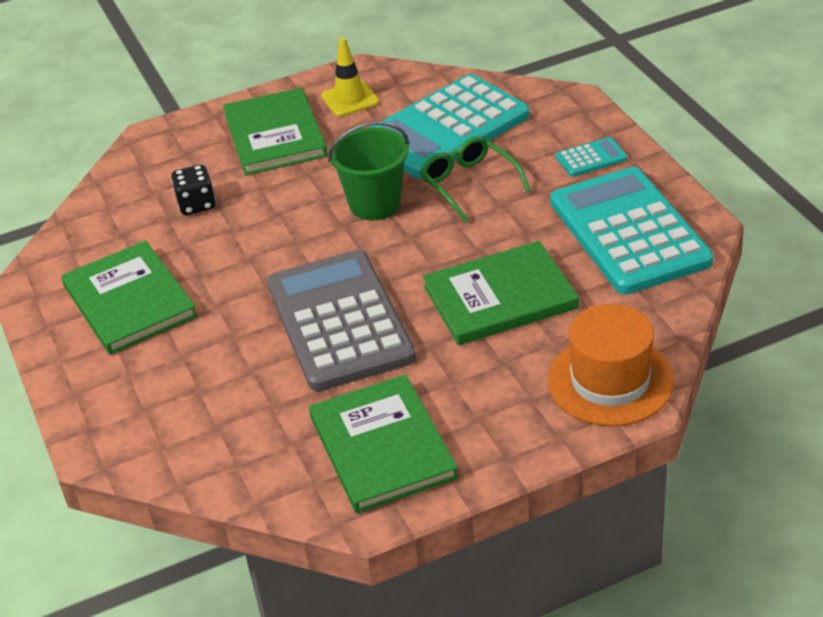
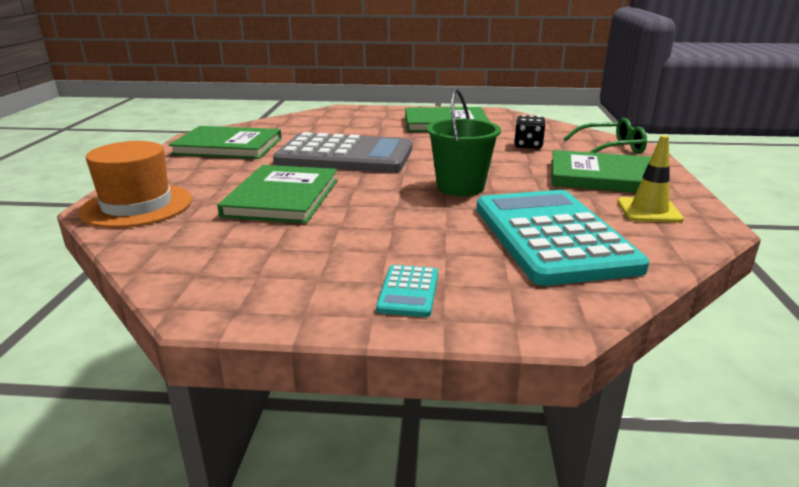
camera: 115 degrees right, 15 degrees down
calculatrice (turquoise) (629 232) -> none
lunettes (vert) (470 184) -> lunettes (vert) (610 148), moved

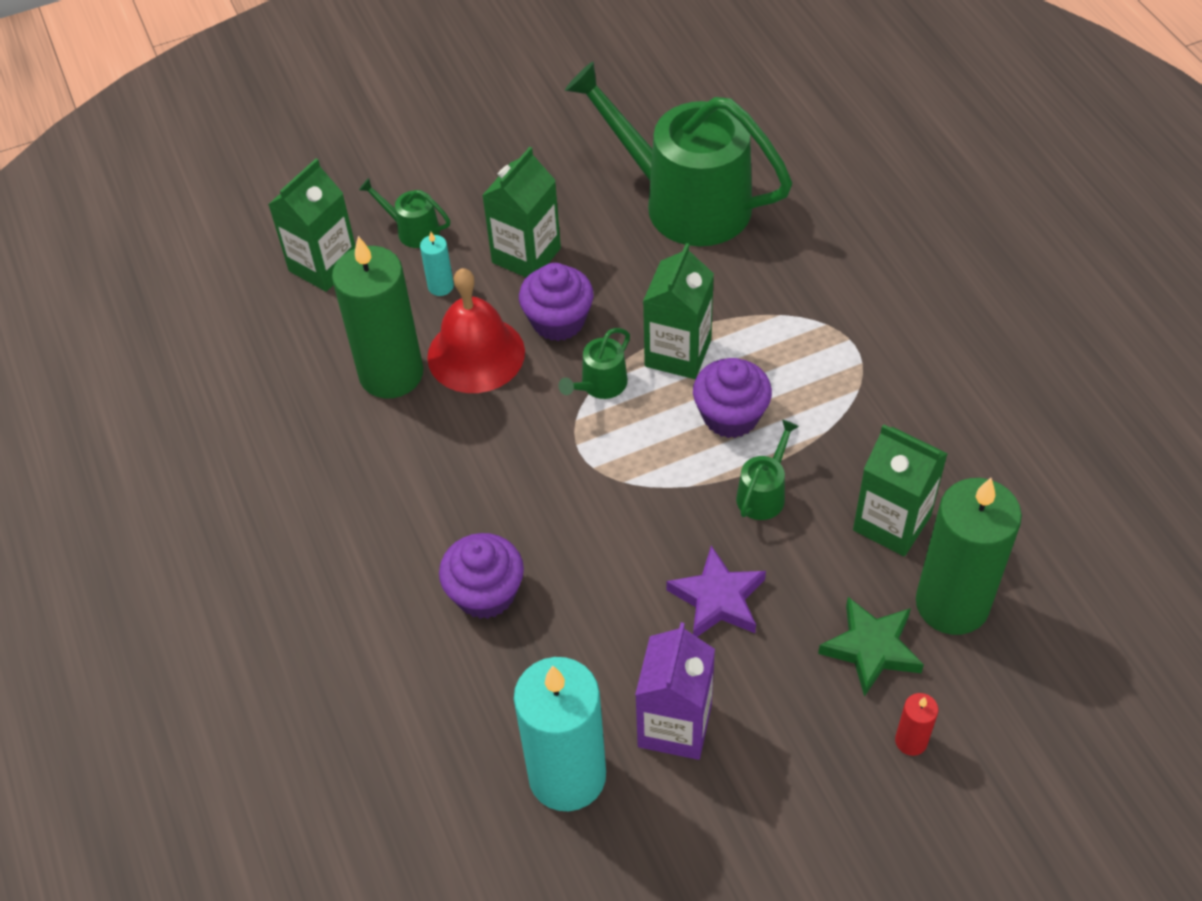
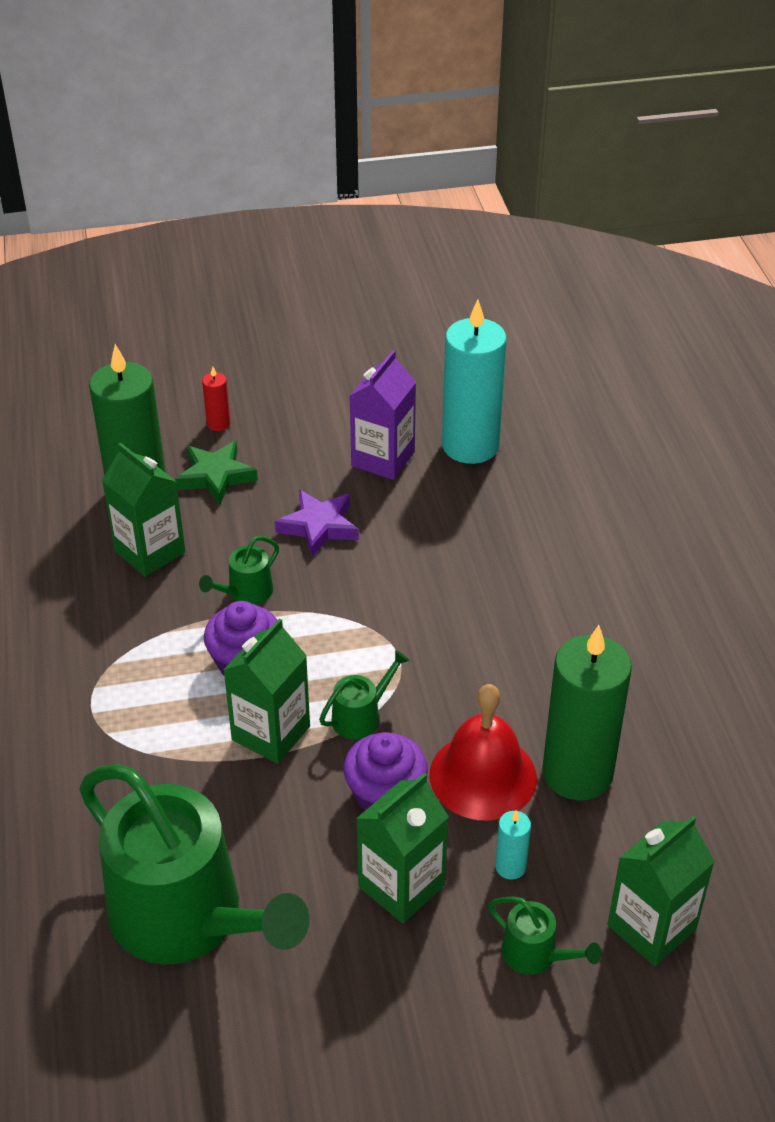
camera: 170 degrees left, 10 degrees down
muffin (violet) (485 593) -> none

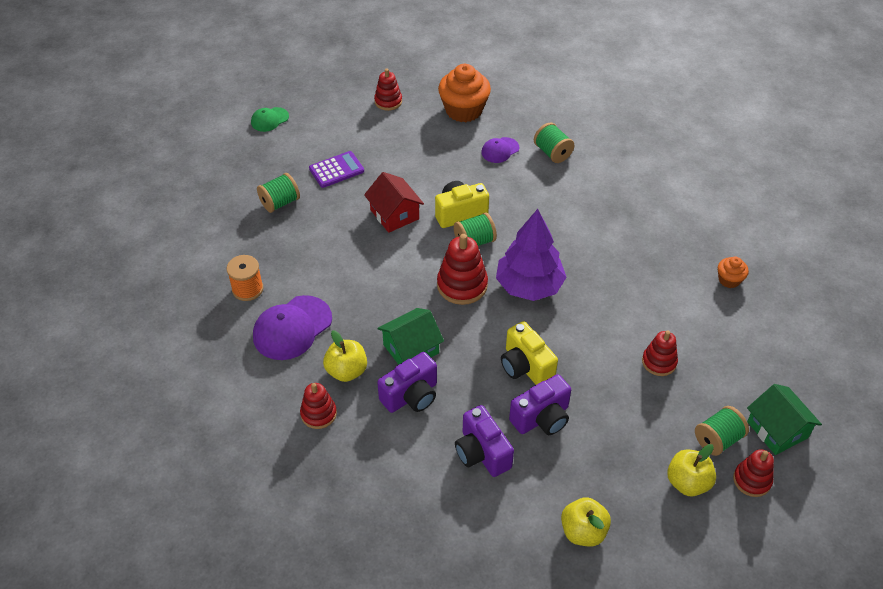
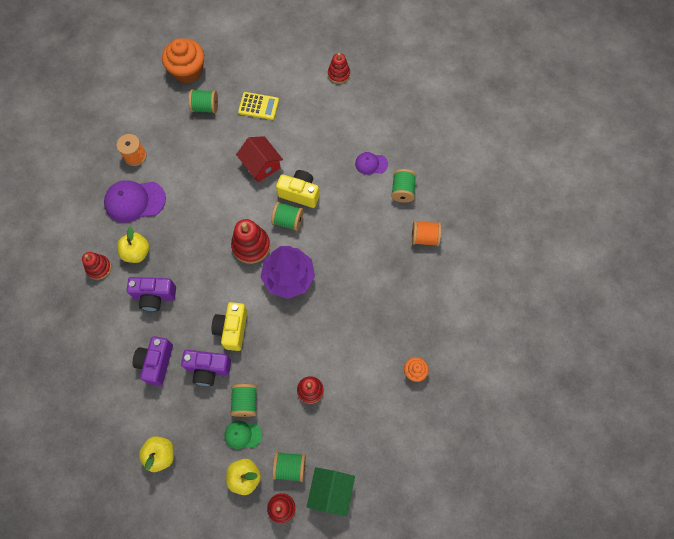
camera: 40 degrees right, 20 degrees up
maison (vert) (411 349) -> none
none -> bobine (vert) (245 402)
none -> bobine (orange) (424 237)
casquette (vert) (269 119) -> casquette (vert) (243 435), moved
muffin (orange) (464 110) -> muffin (orange) (188 71), moved
calculatrice (violet) (336 170) -> calculatrice (jaune) (258 106)
maison (rouge) (394 214) -> maison (rouge) (261 165), 45 degrees counterclockwise

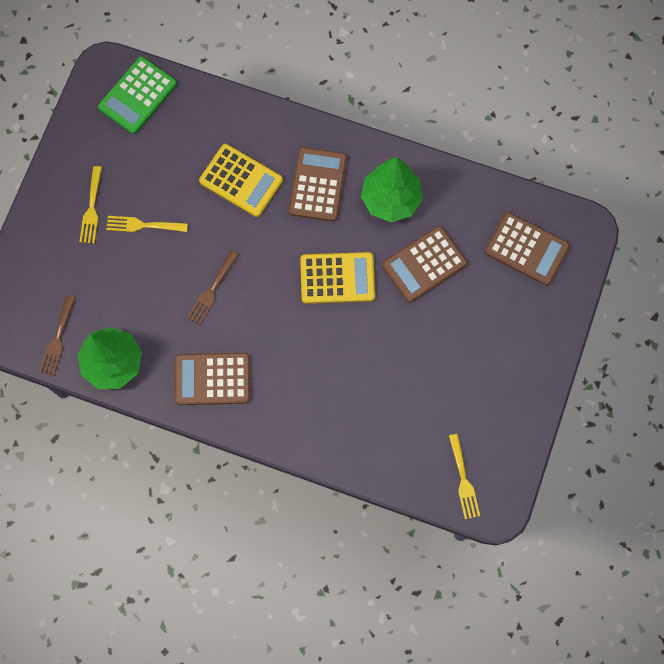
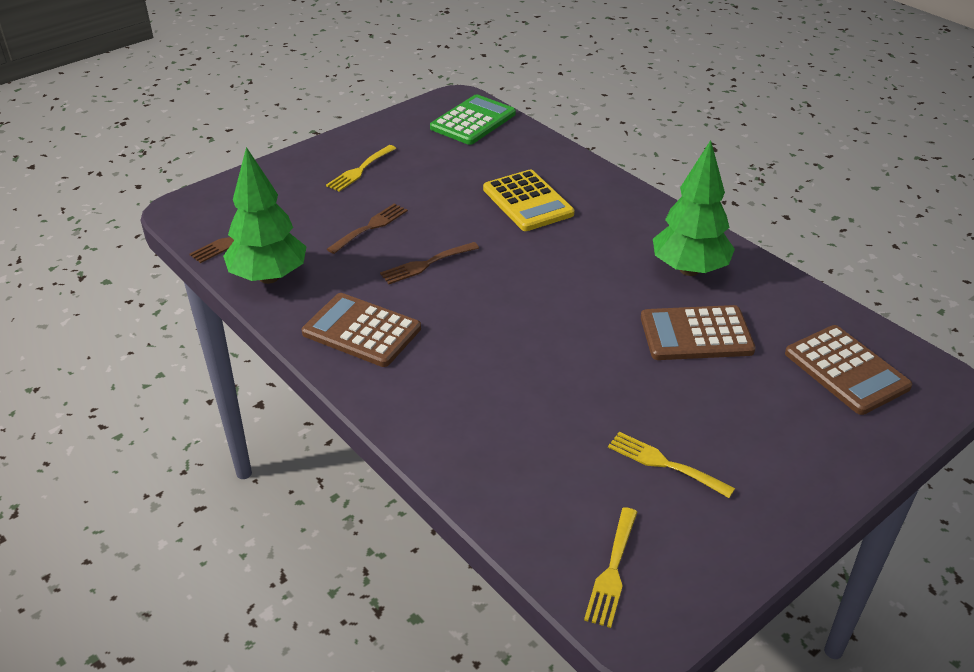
camera: 30 degrees right, 35 degrees down
calculatrice (marron) (318 184) -> none
calculatrice (jaune) (337 278) -> none
none -> fourchette (marron) (370 227)
fourchette (jaune) (143 225) -> fourchette (jaune) (664 464), moved
calculatrice (vert) (137 96) -> calculatrice (vert) (473 121), 150 degrees clockwise

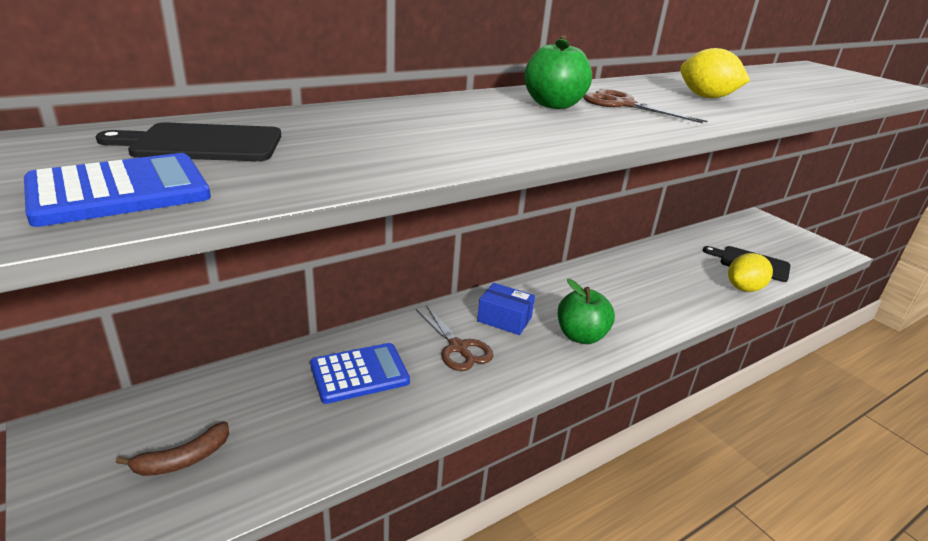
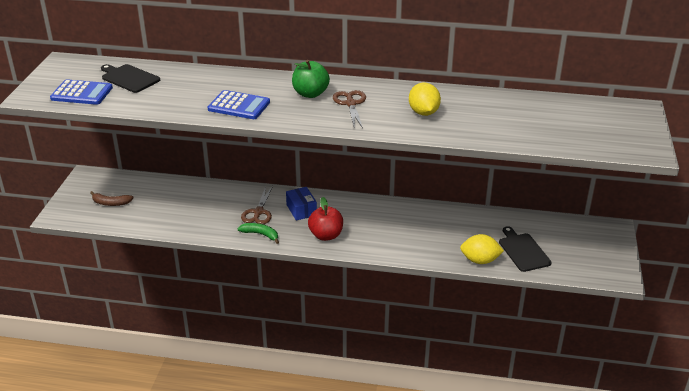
camera: 45 degrees right, 5 degrees up
none -> banane (vert) (260 234)
calculatrice (bleu) (359 373) -> calculatrice (bleu) (239 106), moved
pomme (vert) (581 336) -> pomme (rouge) (326 235)

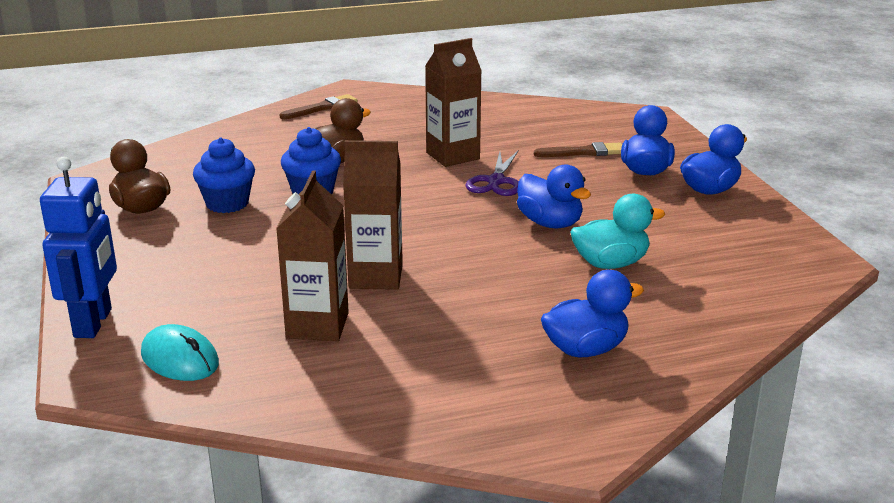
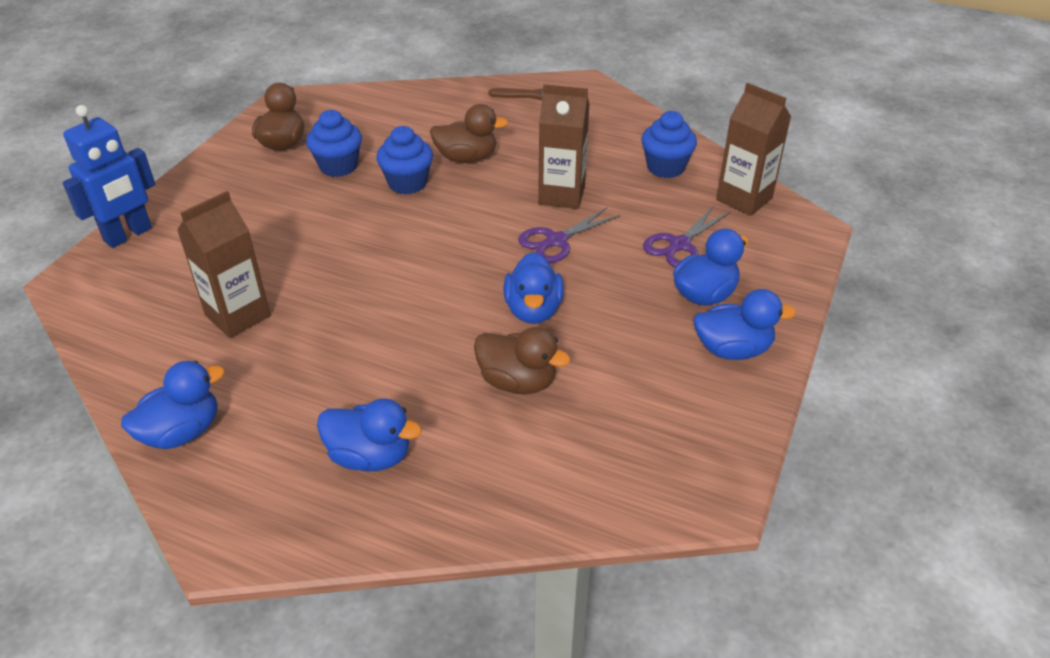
camera: 40 degrees right, 15 degrees up
souris (turquoise) (180 359) -> none
none -> canard (bleu) (182 432)
none -> muffin (bleu) (665 167)
brique de lait (marron) (376 277) -> brique de lait (marron) (744 199), moved
pinceau (marron) (584 152) -> ciseaux (violet) (679 245)
canard (turquoise) (610 263) -> canard (marron) (517 382)

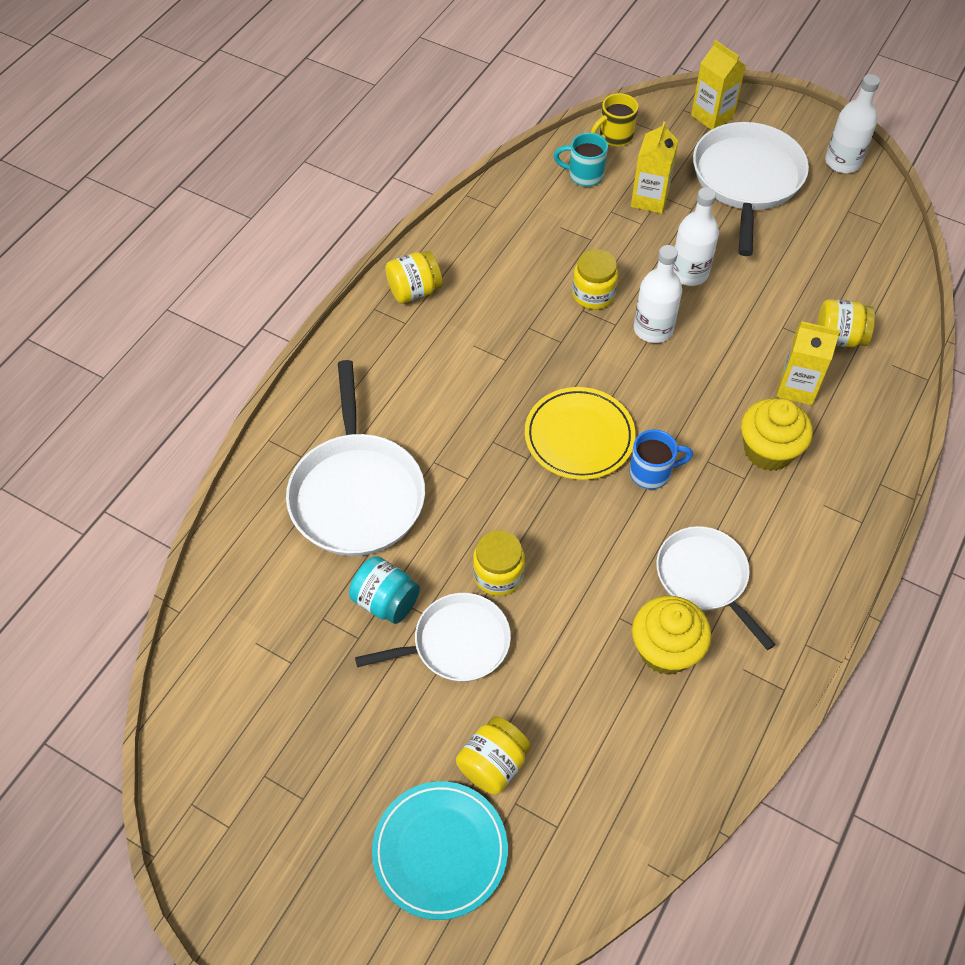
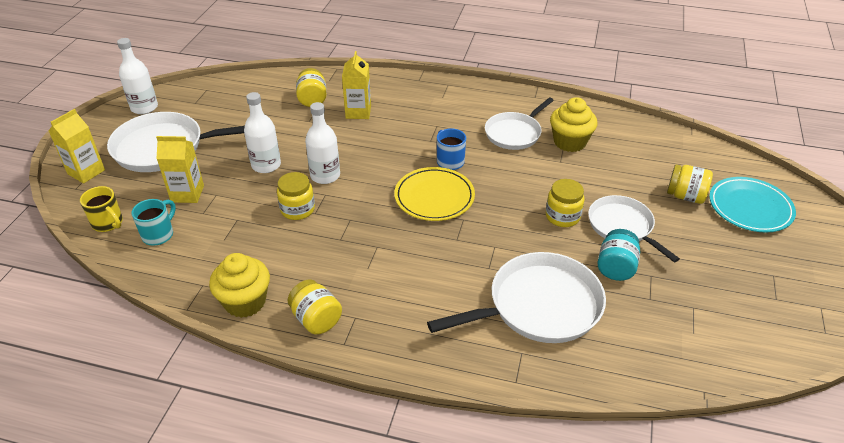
camera: 105 degrees left, 15 degrees down
muffin (jaune) (768 451) -> muffin (jaune) (245 302), moved
tasse (turquoise) (584 175) -> tasse (turquoise) (159 234), 150 degrees counterclockwise

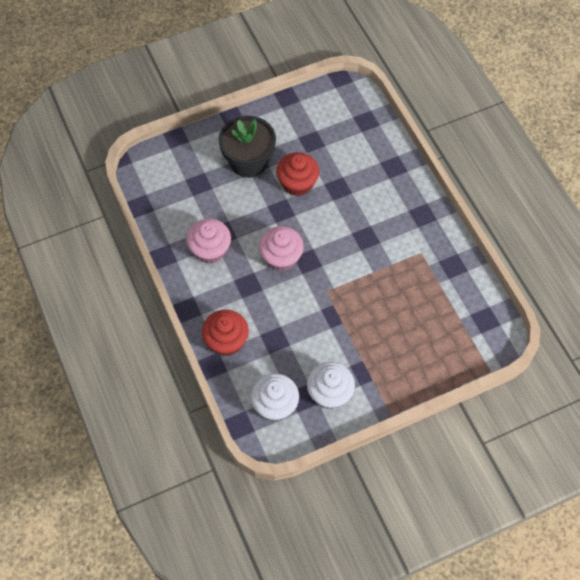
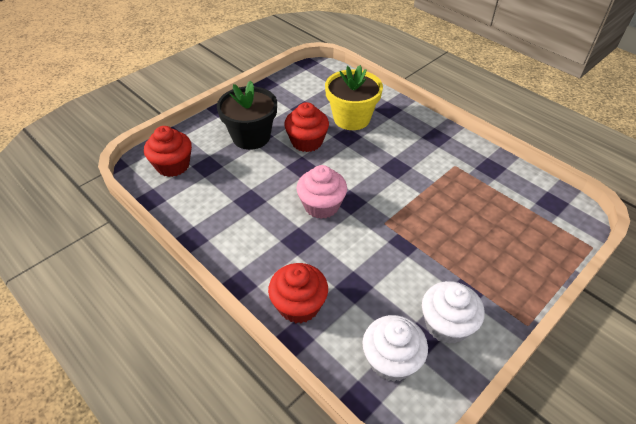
camera: 20 degrees left, 15 degrees down
muffin (rose) (210 250) -> none
none -> muffin (rouge) (173 165)
none -> pot de fleurs (jaune) (351 118)

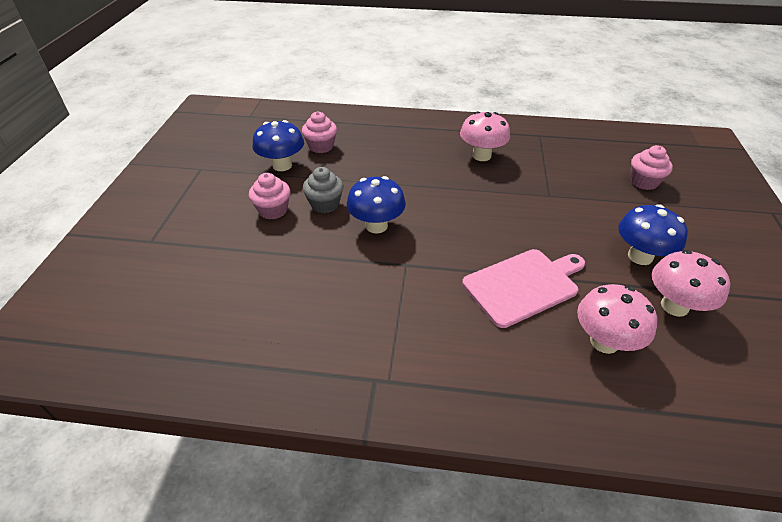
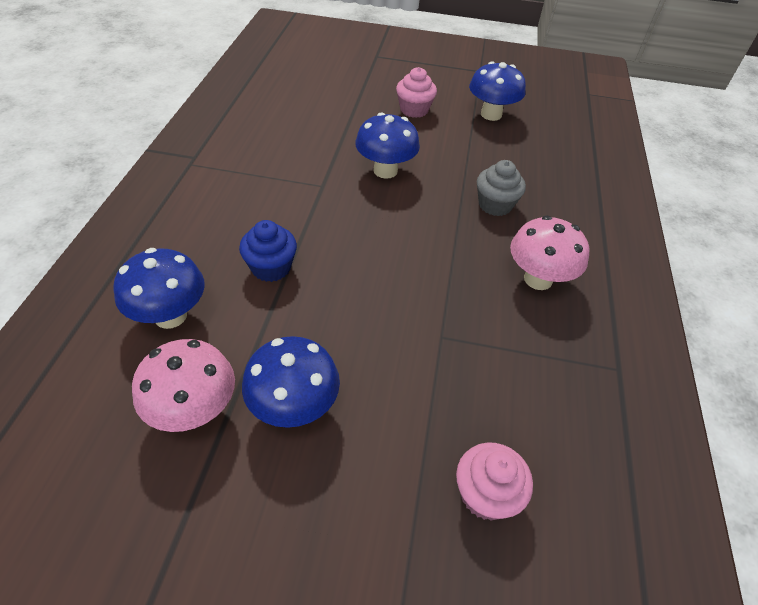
camera: 90 degrees right, 5 degrees up
muffin (rose) (321 146) -> none
muffin (gris) (325 204) -> muffin (gris) (495 205), moved
planche à découper (rose) (523 285) -> muffin (bleu) (271 267)
champignon (rose) (604 342) -> champignon (bleu) (170 316)

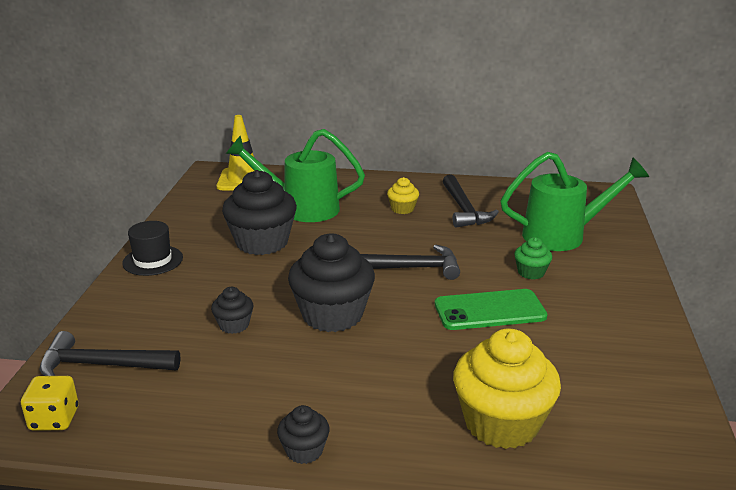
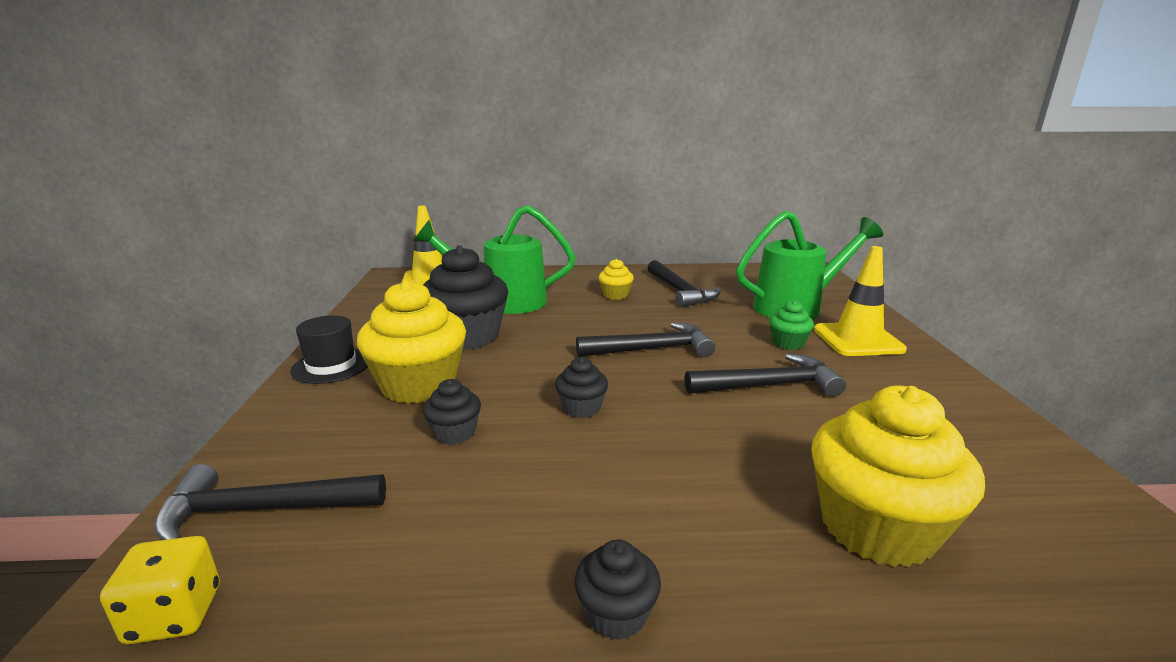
camera: 10 degrees left, 5 degrees down
none -> muffin (jaune) (419 385)
none -> cône de chantier (jaune) (857 340)
téléphone (vert) (489 310) -> marteau (noir) (768 385)
muffin (noir) (332 315) -> muffin (noir) (581 408), x0.48

